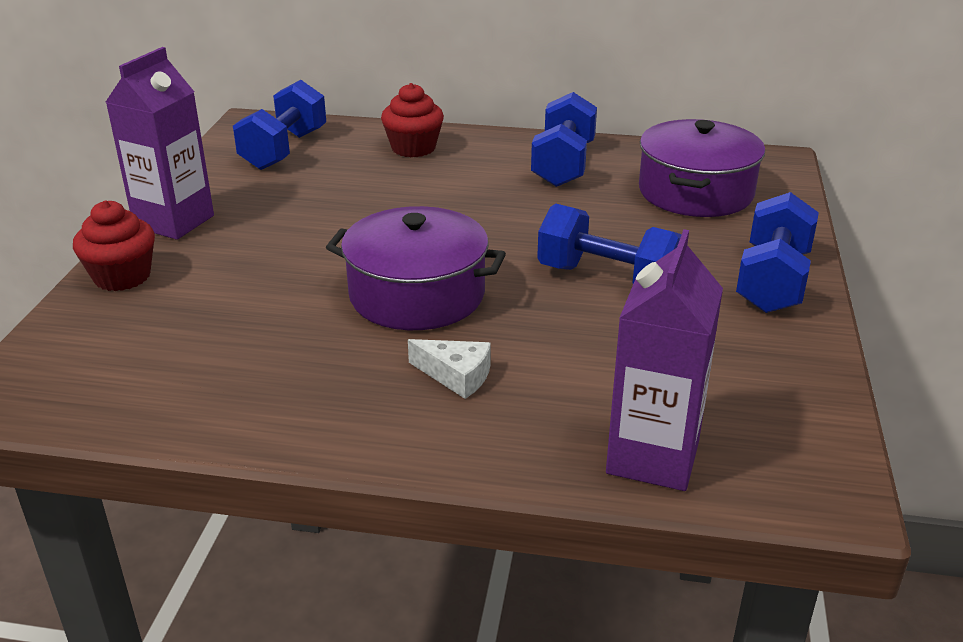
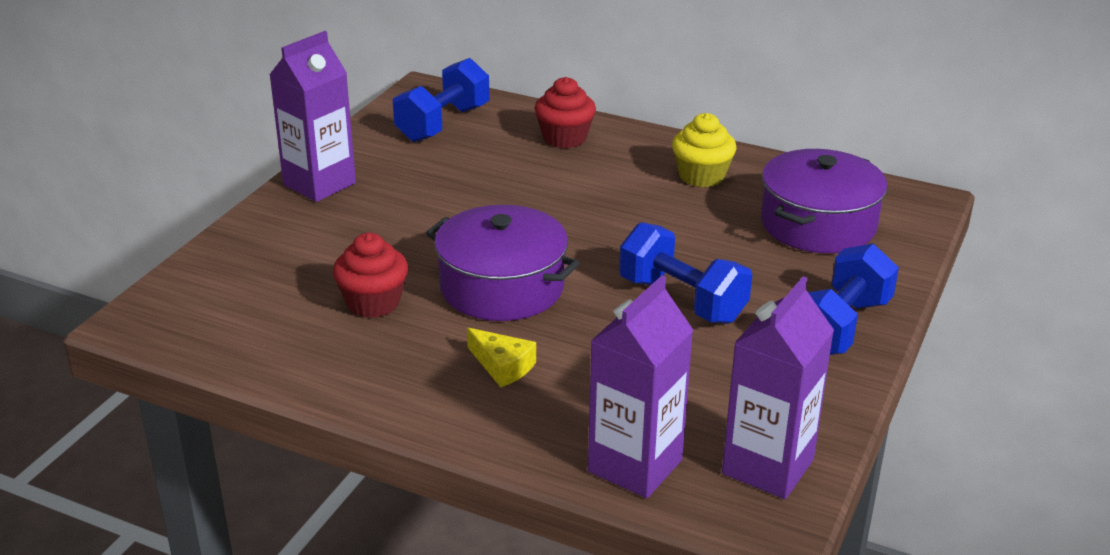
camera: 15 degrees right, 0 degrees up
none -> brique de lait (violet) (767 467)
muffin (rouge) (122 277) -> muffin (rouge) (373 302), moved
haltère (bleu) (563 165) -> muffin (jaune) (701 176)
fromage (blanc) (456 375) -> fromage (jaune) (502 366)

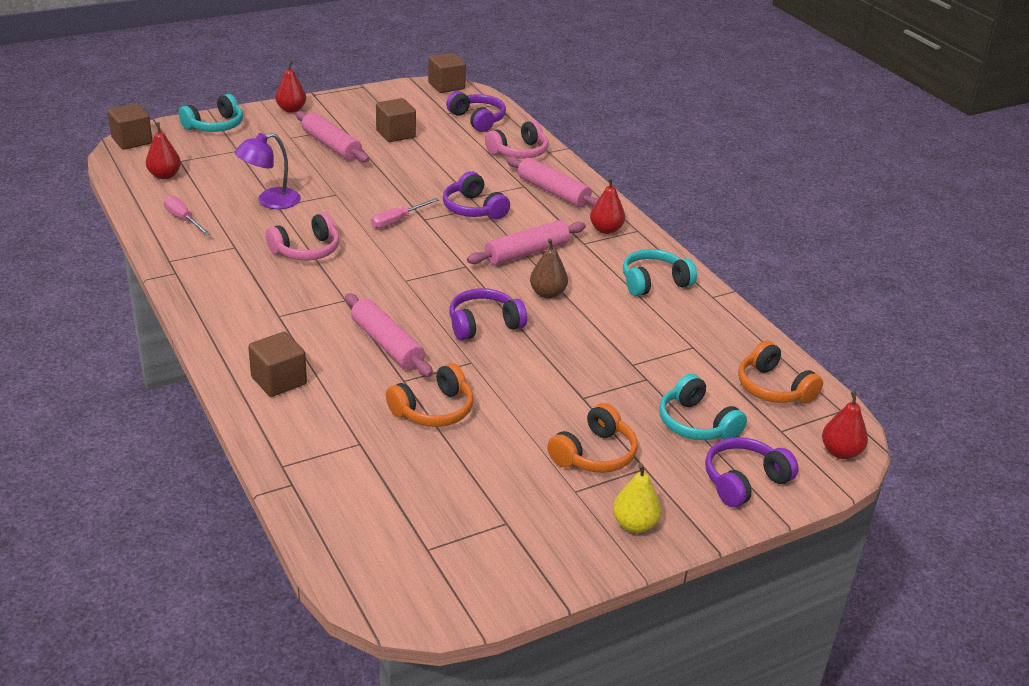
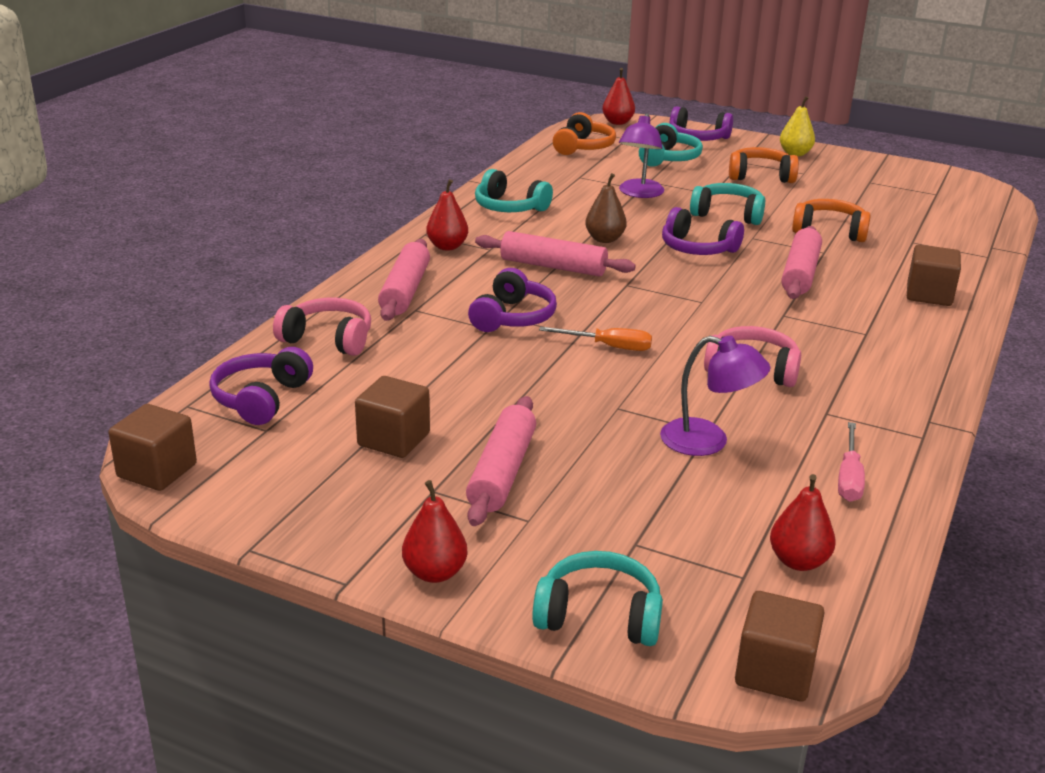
camera: 125 degrees left, 5 degrees down
none -> lampe (violet) (639 193)
none -> casque audio (turquoise) (728 214)
tournevis (rose) (397 221) -> tournevis (orange) (608 347)

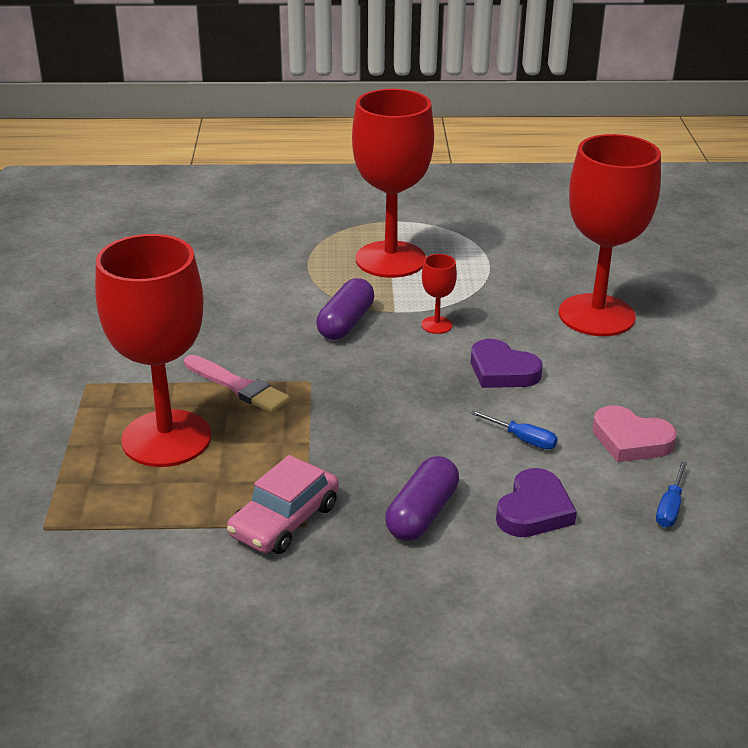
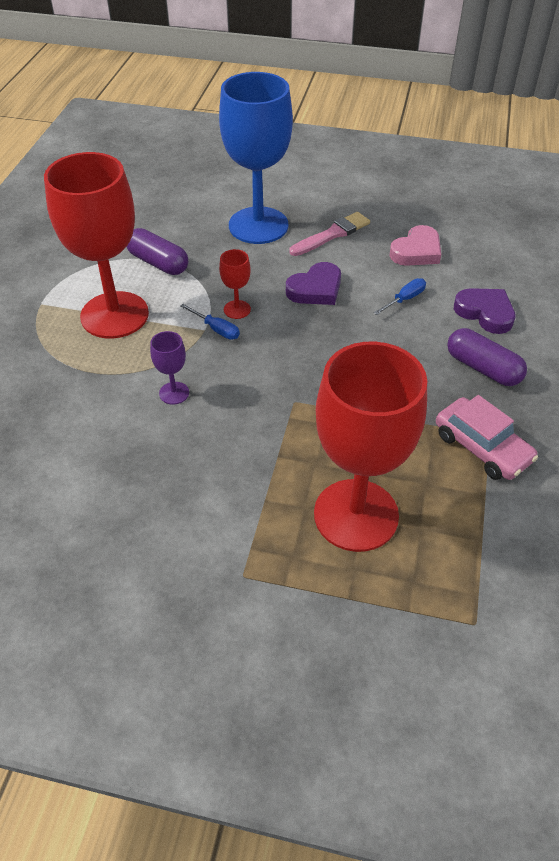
camera: 75 degrees left, 15 degrees up
none -> verre à pied (violet) (174 393)
pinceau (rose) (238 386) -> pinceau (rose) (332 234), moved
gélule (violet) (345 323) -> gélule (violet) (158 263), moved
tournevis (bleu) (670 507) -> tournevis (bleu) (216 329), moved
verre à pied (rouge) (596 315) -> verre à pied (bleu) (258 225)

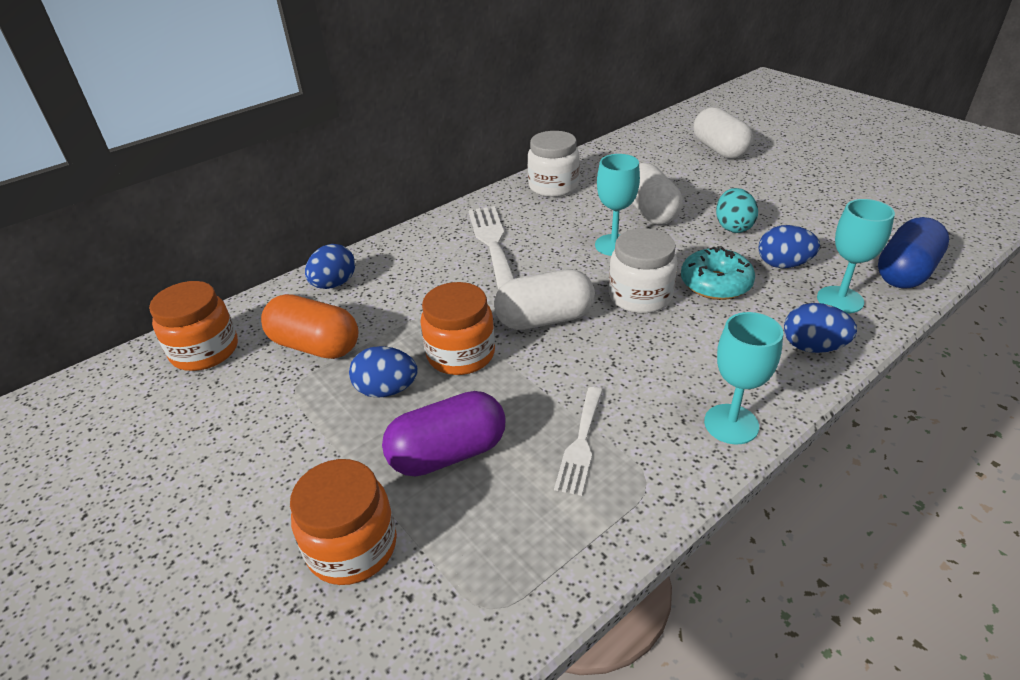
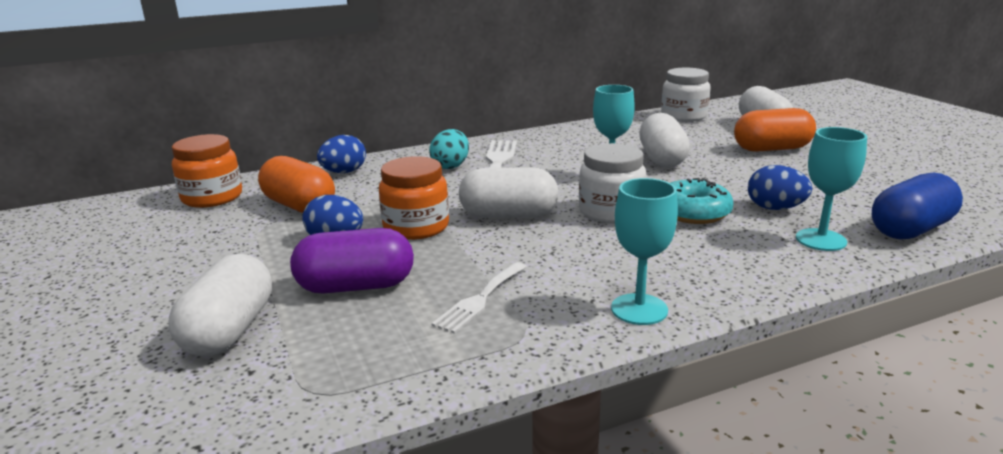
camera: 15 degrees right, 15 degrees down
œuf (bleu) (812 347) -> none
none -> gélule (orange) (771 149)
bocal (blanc) (553 186) -> bocal (blanc) (683 116), moved
œuf (turquoise) (733 227) -> œuf (turquoise) (451 166), moved
bocal (orange) (352 547) -> gélule (blanc) (229 330)

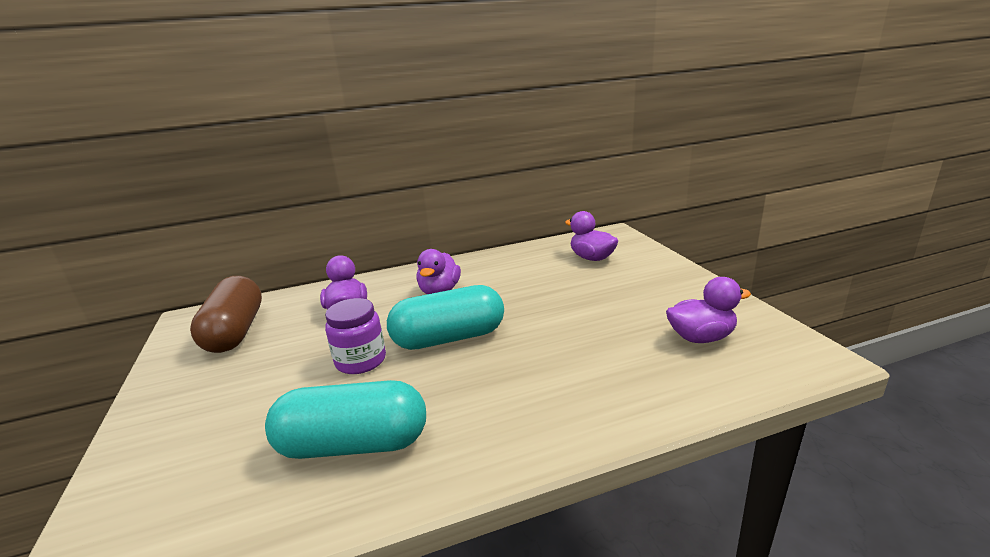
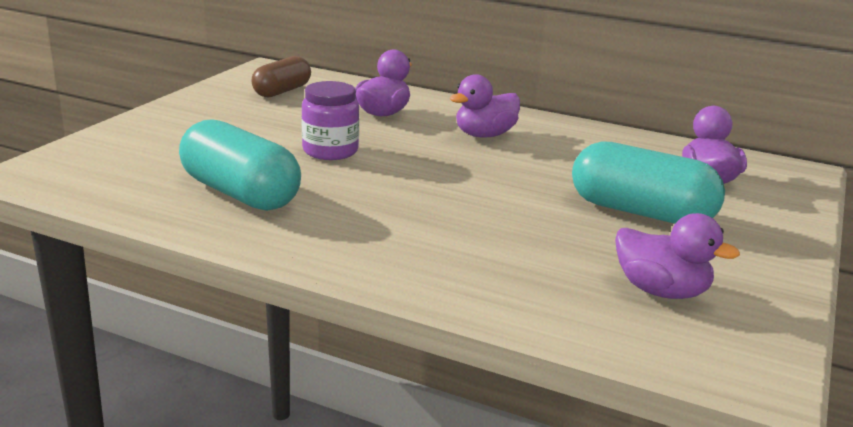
camera: 40 degrees right, 0 degrees up
gélule (turquoise) (449 338) -> gélule (turquoise) (641 212), moved
gélule (marron) (235 332) -> gélule (marron) (282 91), x0.64

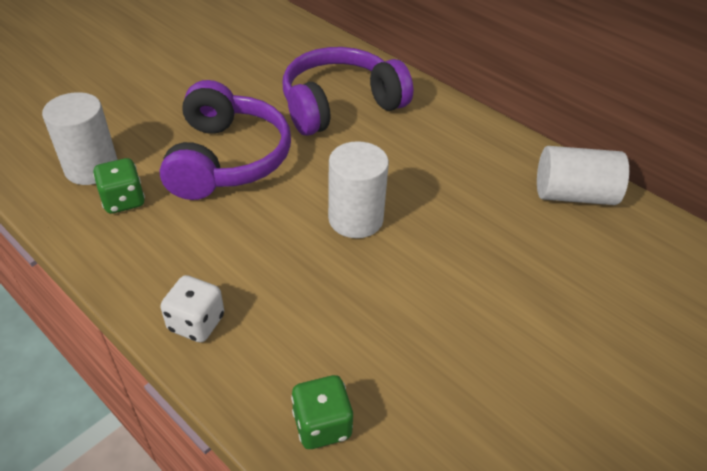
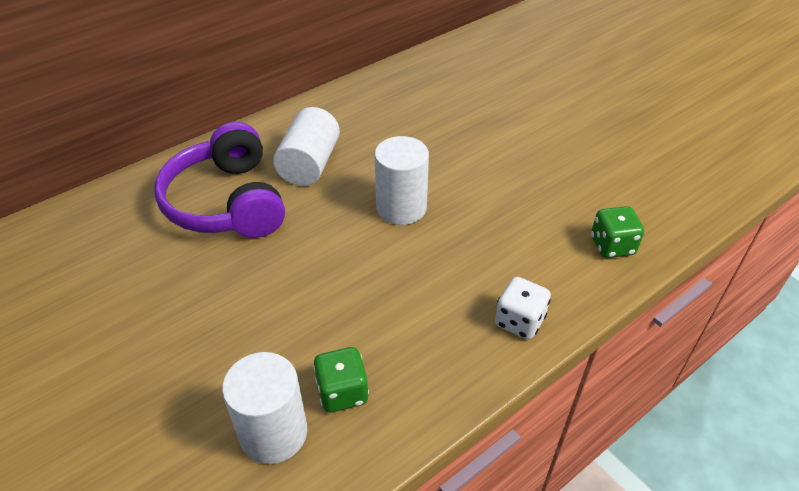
camera: 80 degrees left, 0 degrees up
casque audio (violet) (226 159) -> none
cylindre (blanc) (573 195) -> cylindre (blanc) (309 164), moved

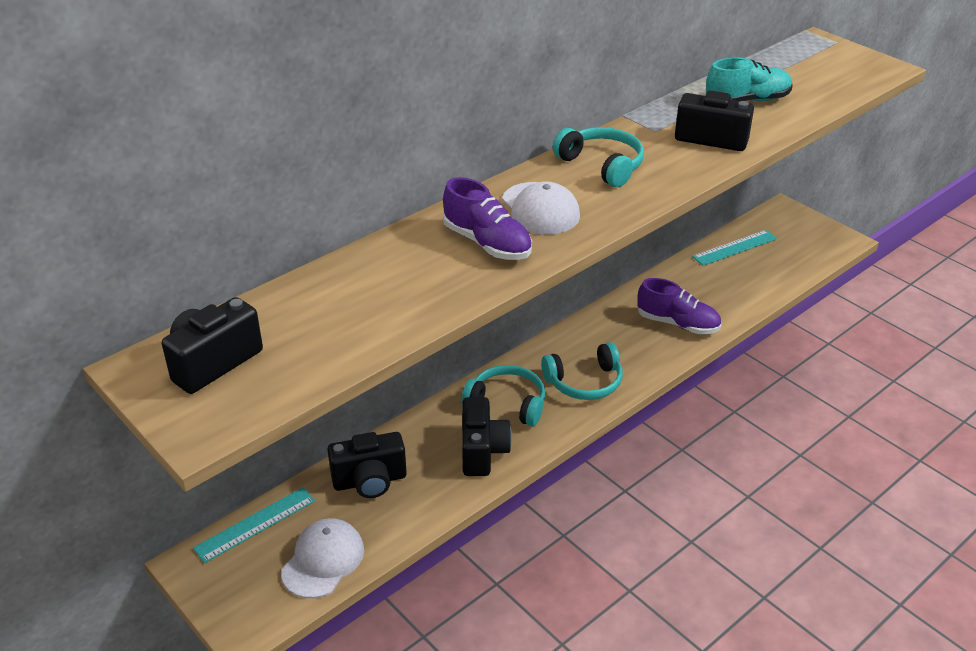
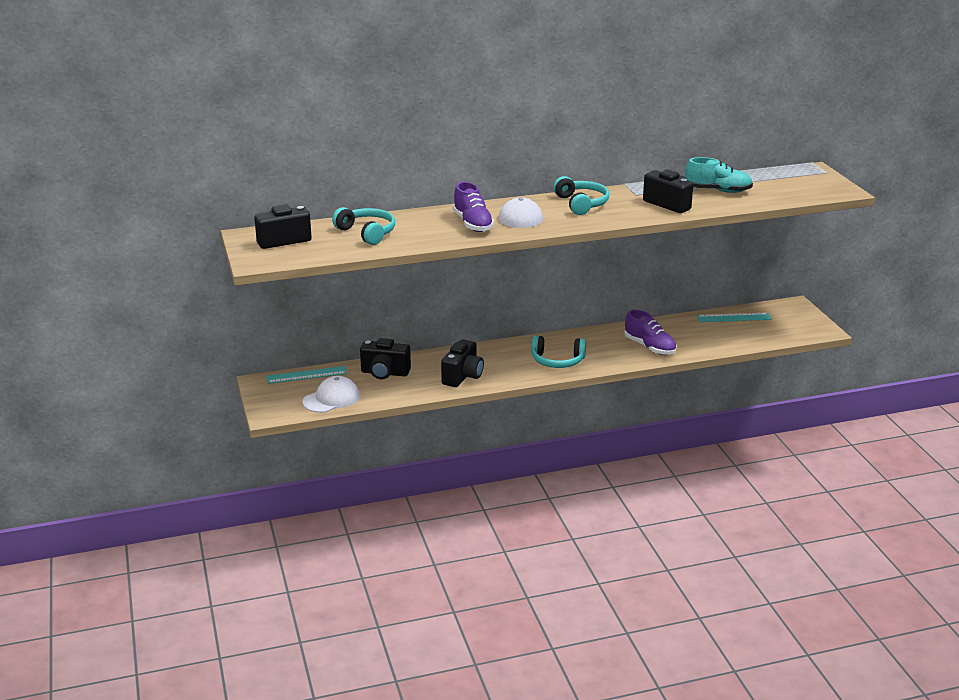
camera: 25 degrees right, 10 degrees down
casque audio (turquoise) (507 403) -> casque audio (turquoise) (367 233), moved

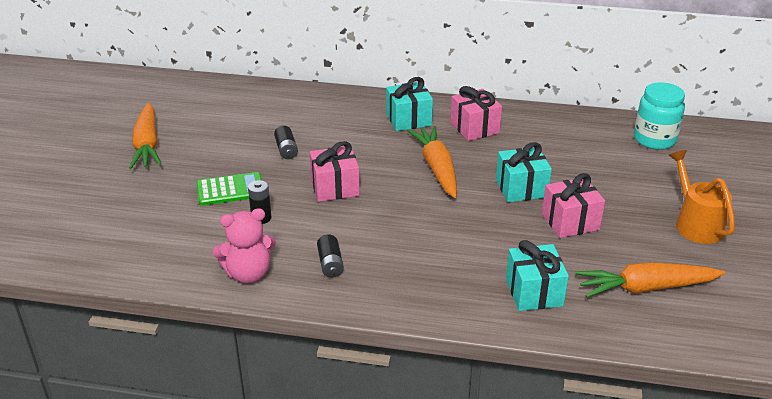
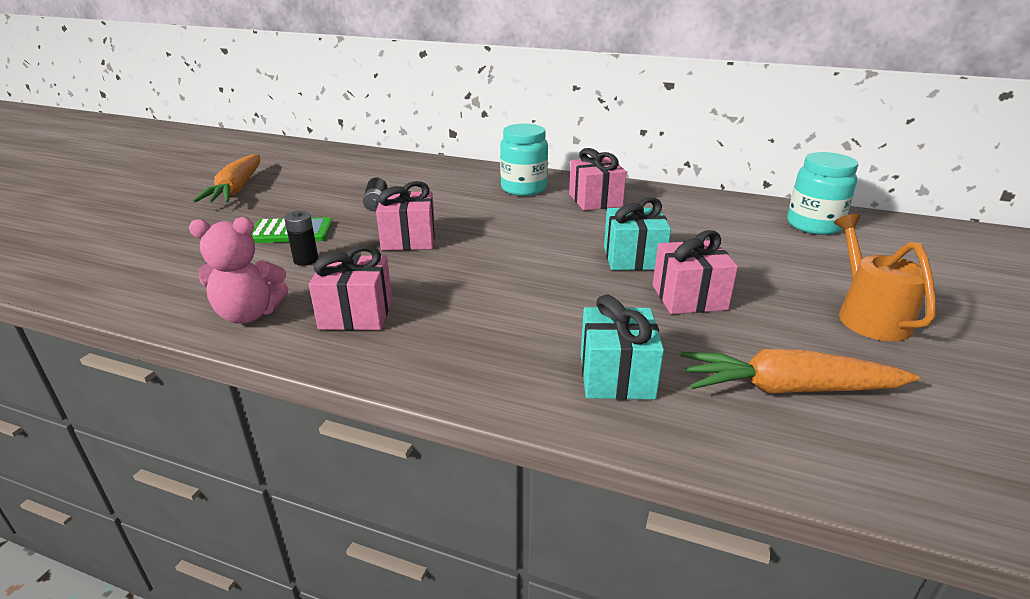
camera: 10 degrees right, 5 degrees down
carotte (orange) (437 168) -> none
pile (noir) (330 264) -> cadeau (rose) (356 314)
cadeau (turquoise) (408 119) -> bocal (turquoise) (523 188)

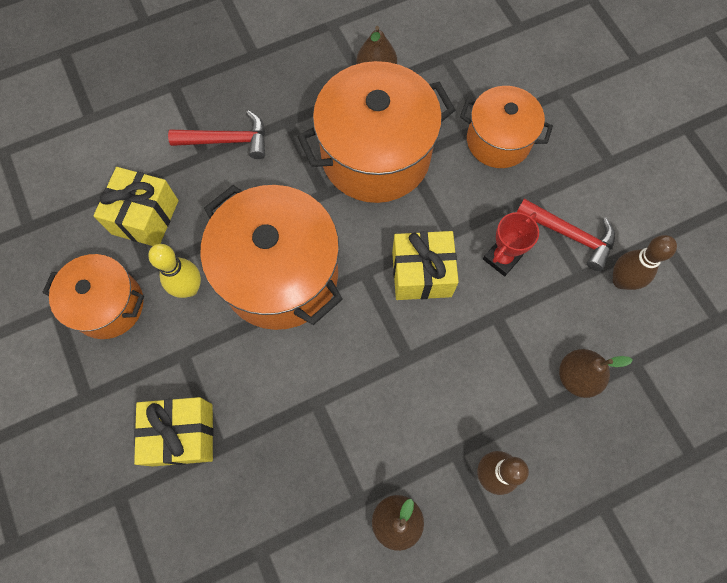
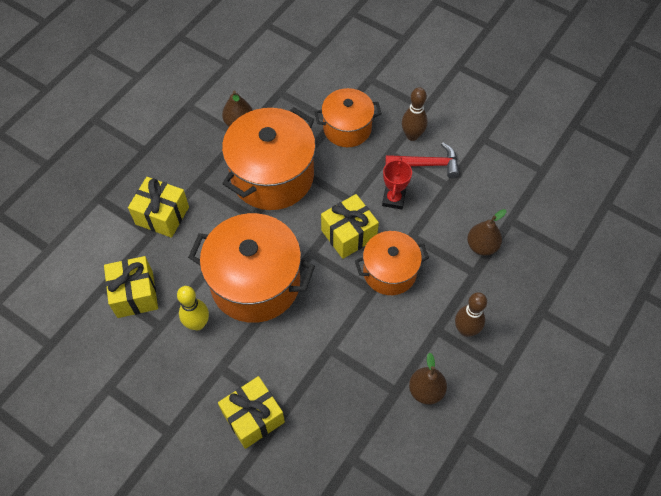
camera: 30 degrees left, 10 degrees down
marmite (orange) (109 305) -> marmite (orange) (389 272), moved
quille (marron) (621 280) -> quille (marron) (412 135), moved
marteau (rouge) (227 140) -> cadeau (jaune) (162 215)

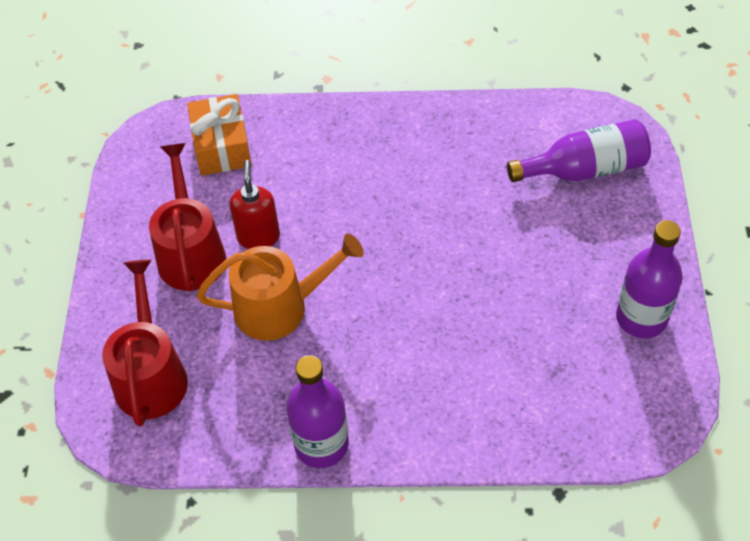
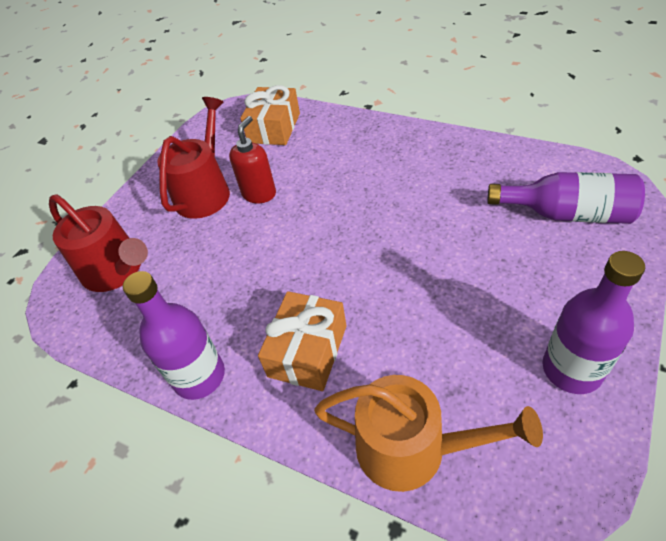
camera: 30 degrees right, 5 degrees down
none -> cadeau (orange) (307 351)
arrosoir (orange) (279 307) -> arrosoir (orange) (411 448), moved
arrosoir (rouge) (151 376) -> arrosoir (rouge) (116 270), 105 degrees clockwise

